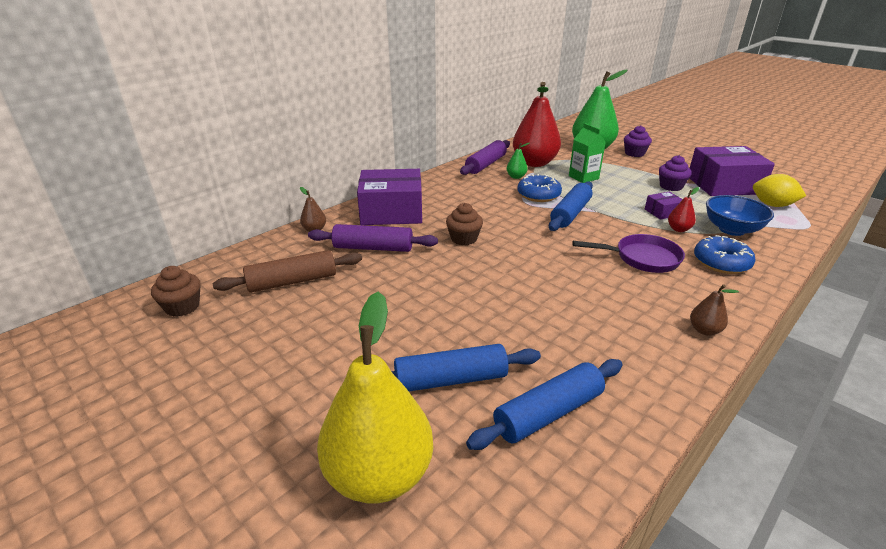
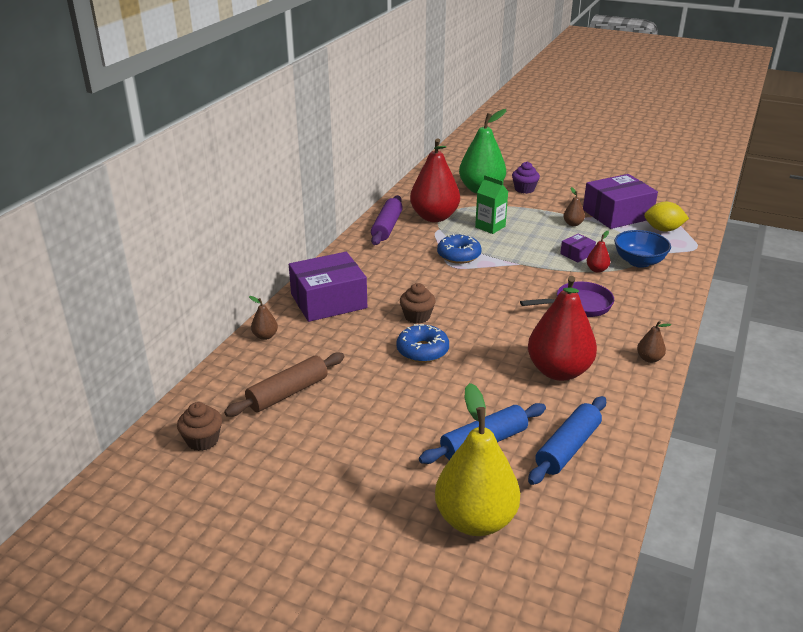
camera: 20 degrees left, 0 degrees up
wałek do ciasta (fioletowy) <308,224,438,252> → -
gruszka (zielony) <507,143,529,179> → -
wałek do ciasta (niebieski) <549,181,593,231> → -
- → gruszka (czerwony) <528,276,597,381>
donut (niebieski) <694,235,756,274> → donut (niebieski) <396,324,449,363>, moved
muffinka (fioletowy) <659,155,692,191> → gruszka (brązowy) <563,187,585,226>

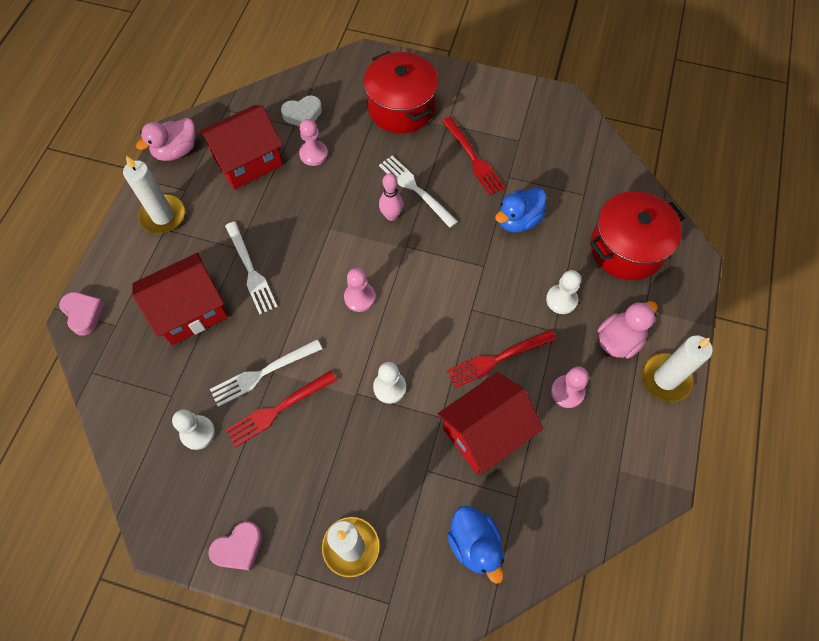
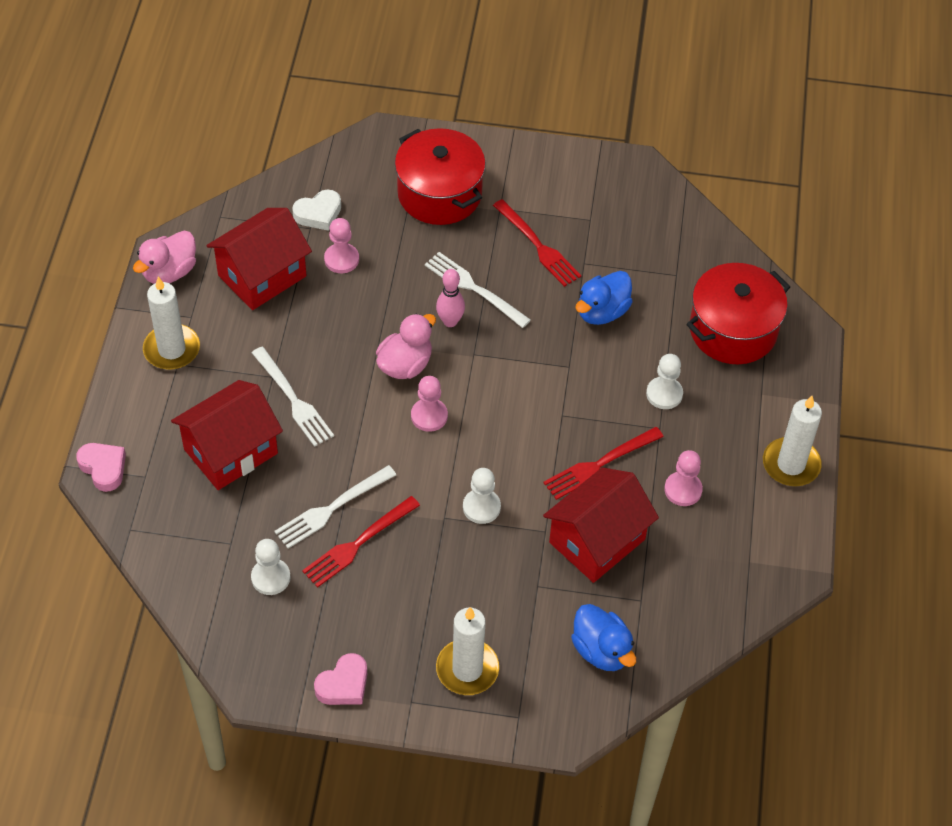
camera: 10 degrees left, 10 degrees down
kaczka (różowy) <598,301,658,359> → kaczka (różowy) <376,313,436,379>, moved

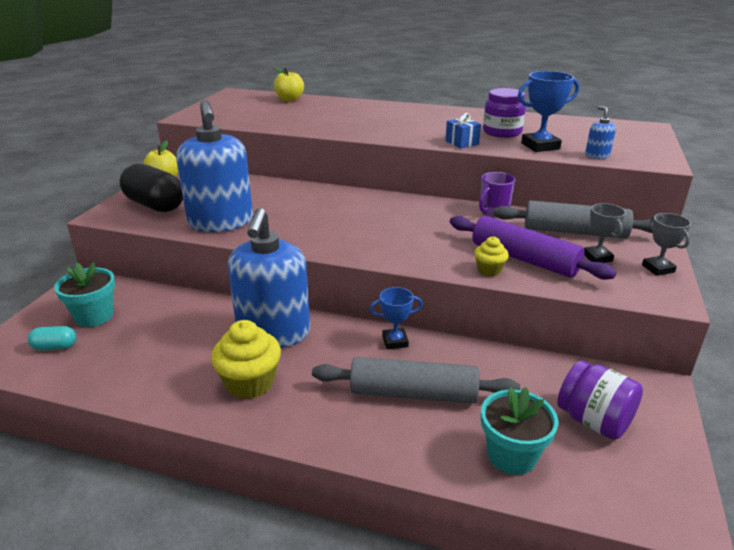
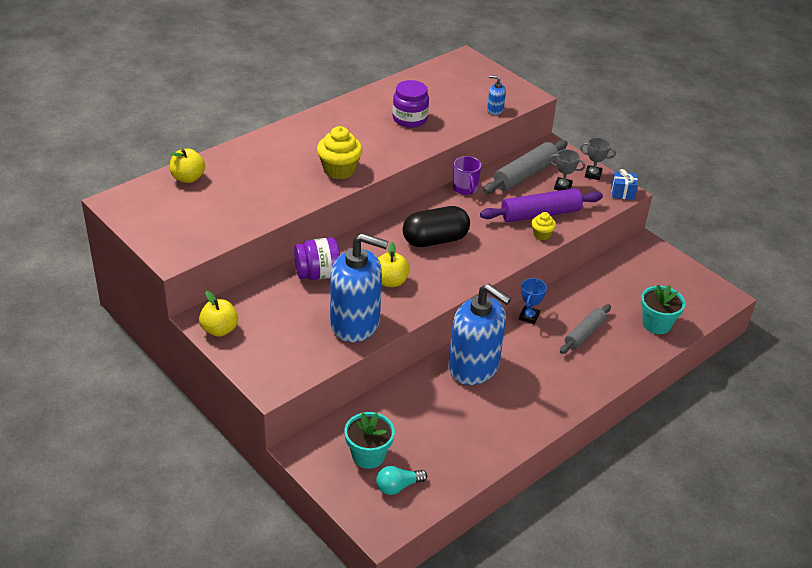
camera: 60 degrees left, 10 degrees up
puchar (niebieski) <518,71,579,152> → -
- → jabłko (żółty) <378,242,410,287>
kapsułka (czarny) <120,163,183,212> → kapsułka (czarny) <403,206,470,247>, moved
muffinka (żółty) <211,320,281,399> → muffinka (żółty) <317,126,363,179>, moved
prezent (niebieski) <445,113,481,148> → prezent (niebieski) <611,169,638,200>, moved
słoik (fioletowy) <557,360,643,440> → słoik (fioletowy) <294,237,340,280>, moved
kapsułka (turkusowy) <28,326,76,350> → żarówka (turkusowy) <376,466,427,495>
wałek do ciasta (szary) <312,357,520,404> → wałek do ciasta (szary) <560,304,611,354>, x0.65

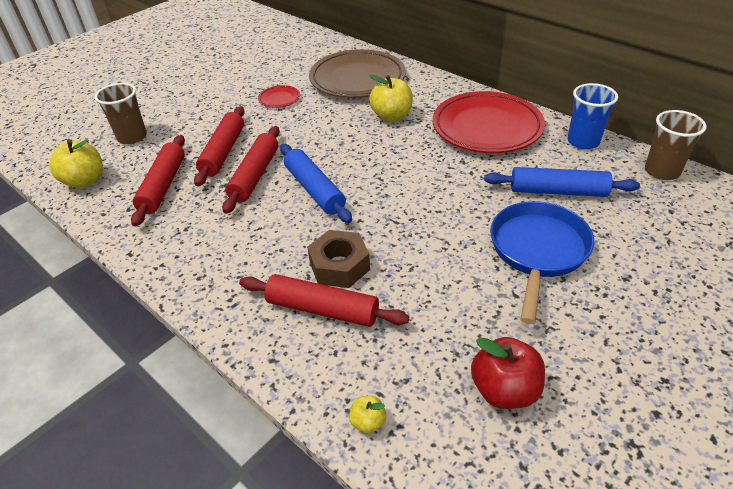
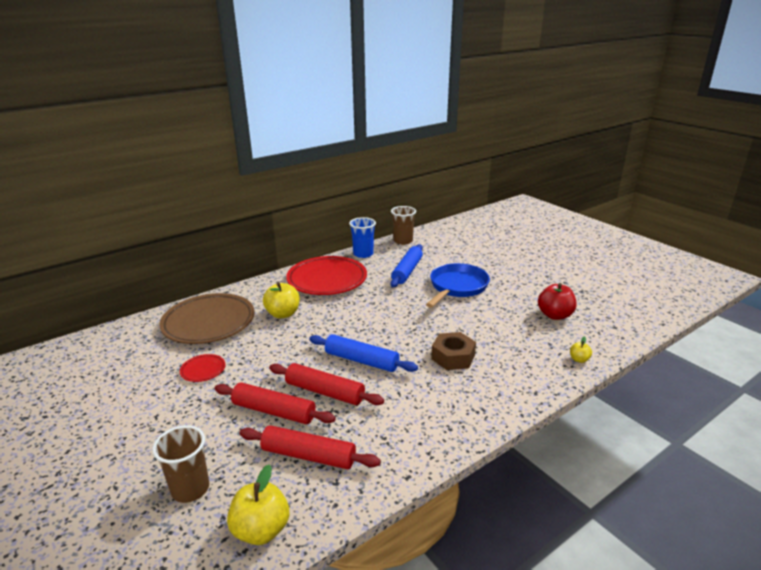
camera: 80 degrees left, 15 degrees down
wałek do ciasta (czerwony) <239,274,409,327> → -
wałek do ciasta (niebieski) <280,144,352,223> → wałek do ciasta (niebieski) <309,334,418,372>, 45 degrees clockwise
patelnia (niebieski) <490,201,595,324> → patelnia (niebieski) <426,263,490,308>, 90 degrees clockwise

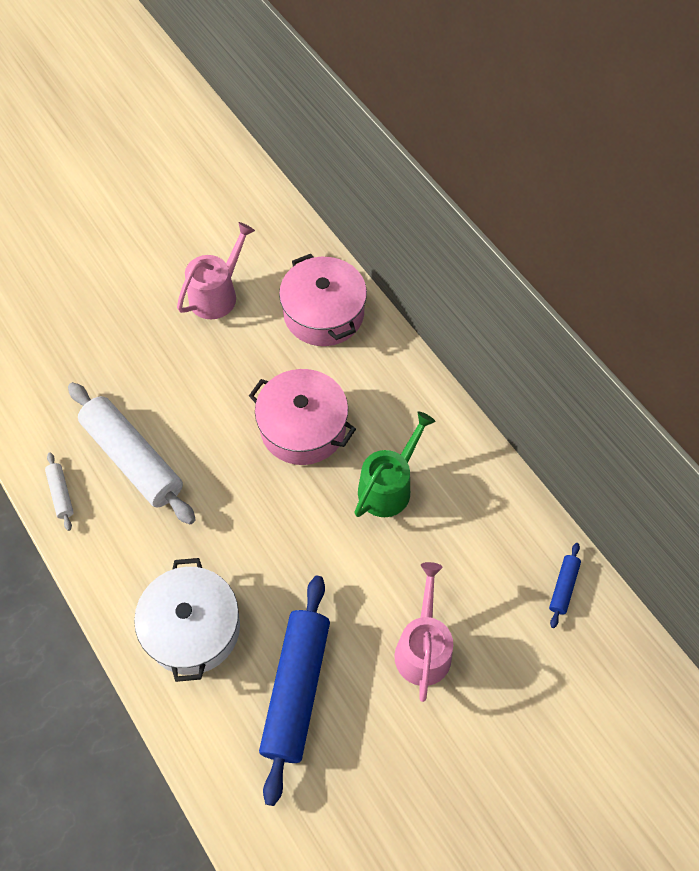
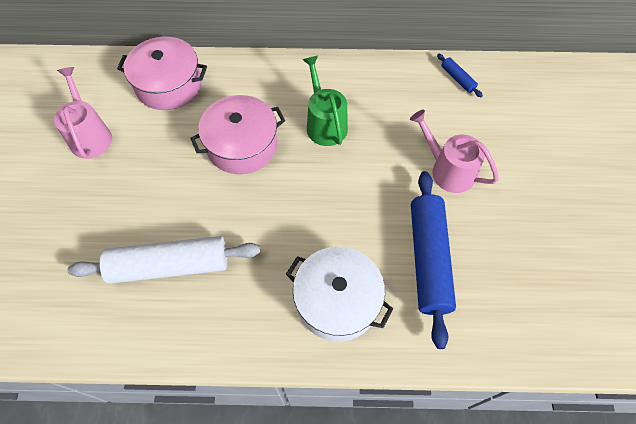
camera: 55 degrees left, 0 degrees up
wałek do ciasta (biały) <45,452,74,531> → -
wałek do ciasta (niebieski) <259,576,330,806> → wałek do ciasta (niebieski) <411,171,456,349>, 45 degrees clockwise

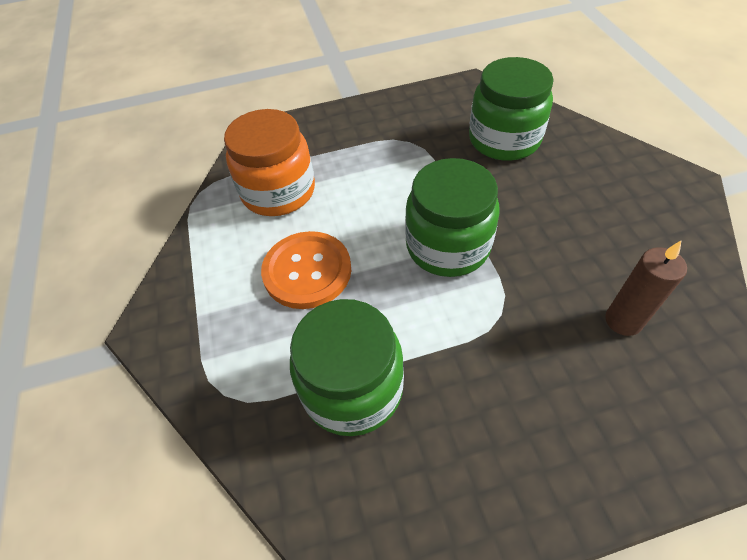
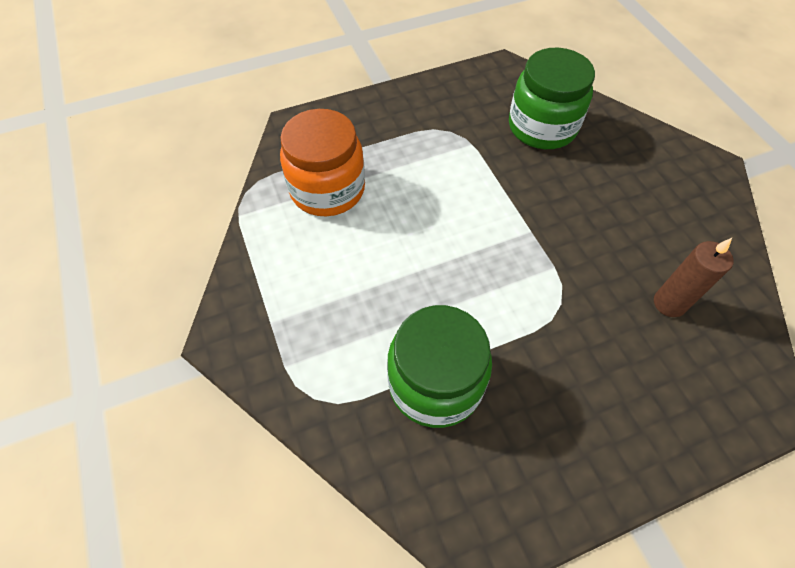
camera: 10 degrees left, 5 degrees up
guzik (pomarańczowy) <261,231,351,309> → -
słoik (zielony) <405,158,499,277> → -

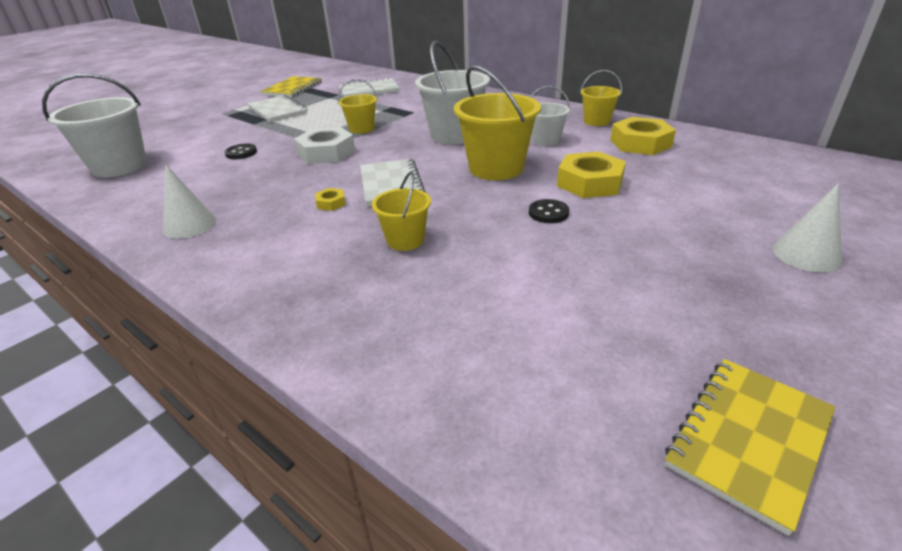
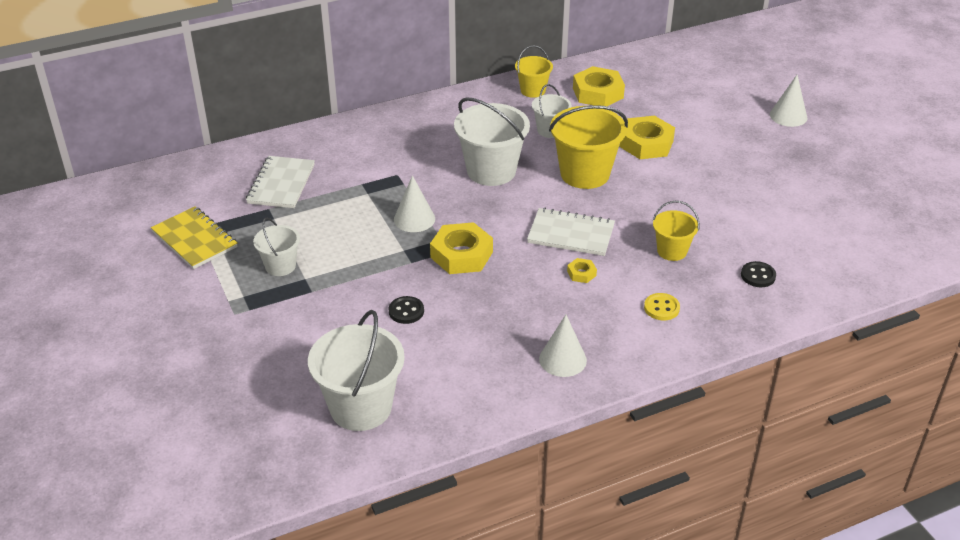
camera: 65 degrees left, 5 degrees up
zeszyt (żółty) <665,359,835,536> → -
- → guzik (żółty) <644,293,680,321>
guzik (czarny) <529,199,569,223> → guzik (czarny) <741,261,776,287>, moved
zeszyt (biały) <247,95,308,122> → wiadro (biały) <253,218,300,276>
wiadro (żółty) <338,79,378,134> → stożek (biały) <394,175,435,232>
nakrętka (biały) <294,127,356,164> → nakrętka (żółty) <430,222,493,274>

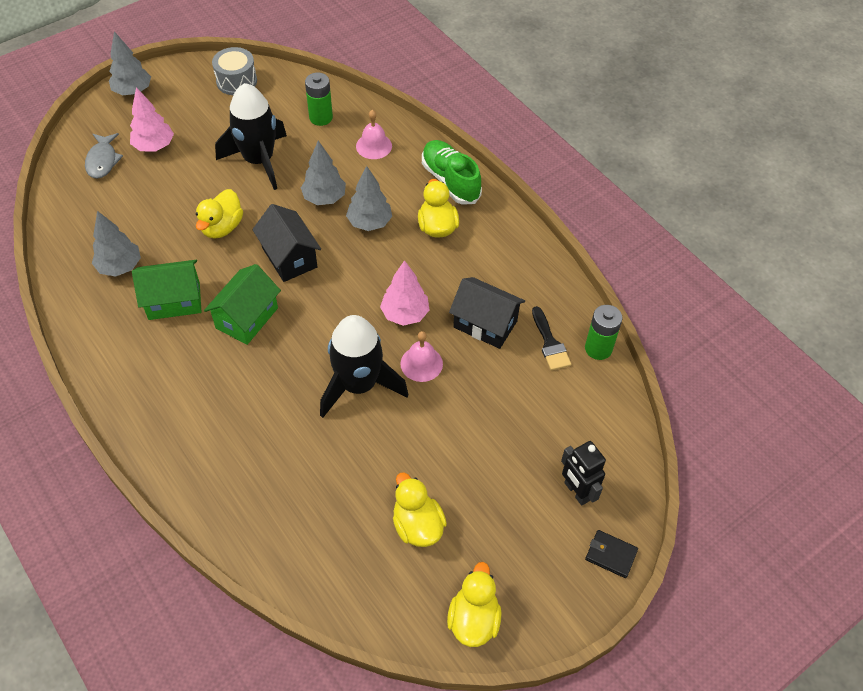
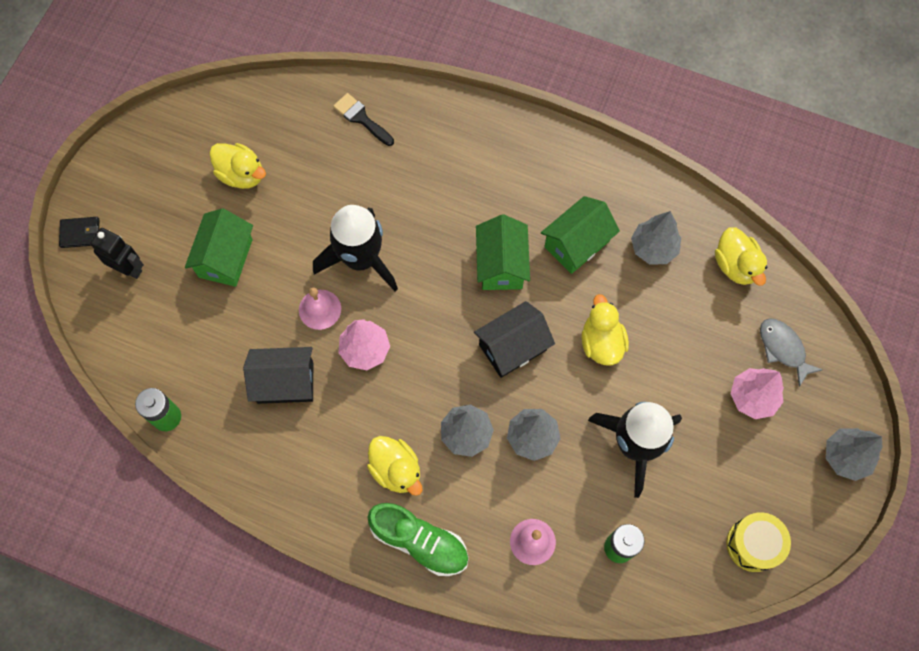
camera: 150 degrees right, 15 degrees up
- → domek (zielony) <185,208,253,287>
kaczka (żółty) <447,562,501,647> → kaczka (żółty) <715,227,767,286>, moved
pędzel (czarny) <532,306,571,370> → pędzel (czarny) <333,93,394,146>, moved
bęben (szary) <212,47,257,95> → bęben (żółty) <726,512,791,572>
domek (czarny) <252,204,321,282> → domek (czarny) <474,301,555,378>, 60 degrees counterclockwise

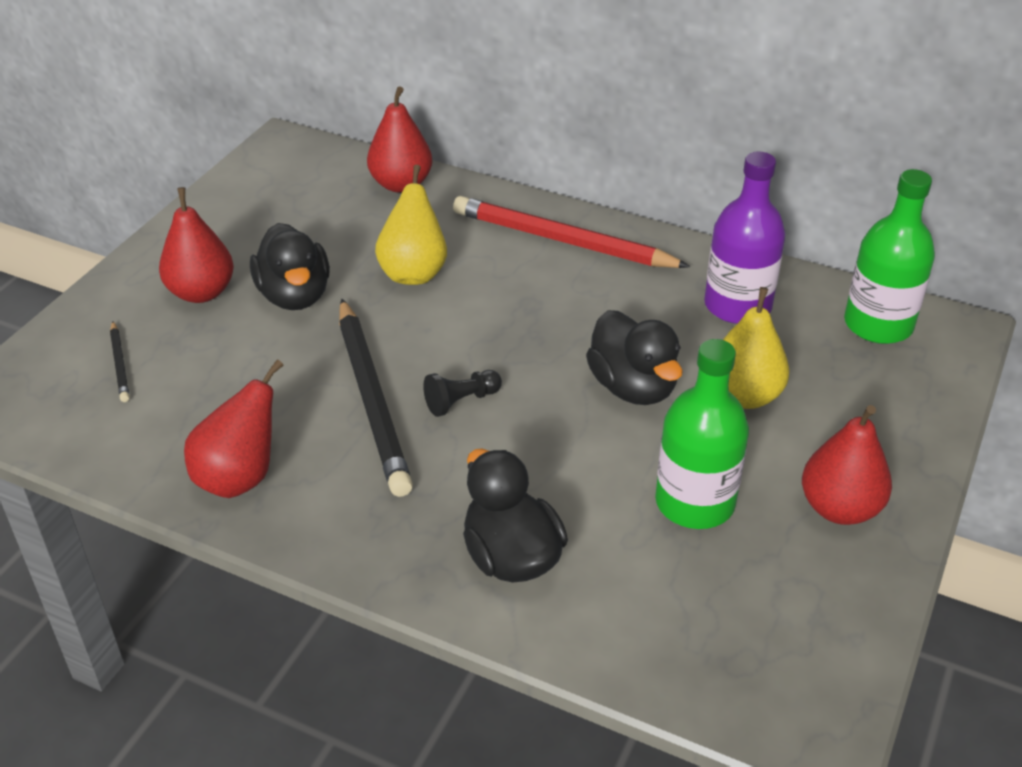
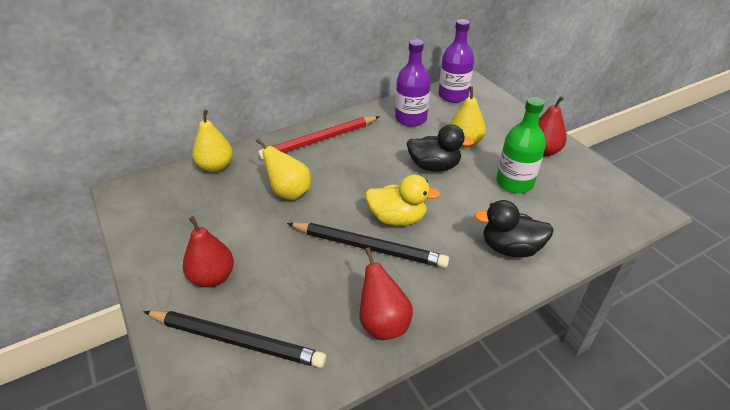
camera: 55 degrees left, 0 degrees up
kaczka (czarny) <250,223,330,310> → -
pionek (czarny) <423,370,502,417> → kaczka (żółty) <365,175,441,226>
gruszka (czerwony) <367,86,432,193> → gruszka (żółty) <192,109,233,172>
butelka (zielony) <844,169,935,344> → butelka (fioletowy) <438,19,474,103>
ołówek (czarny) <110,321,130,402> → ołówek (czarny) <143,311,326,368>, x2.27

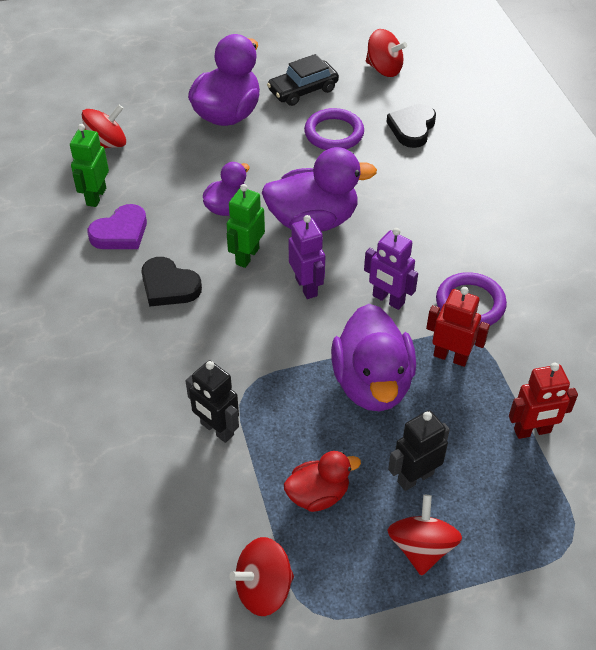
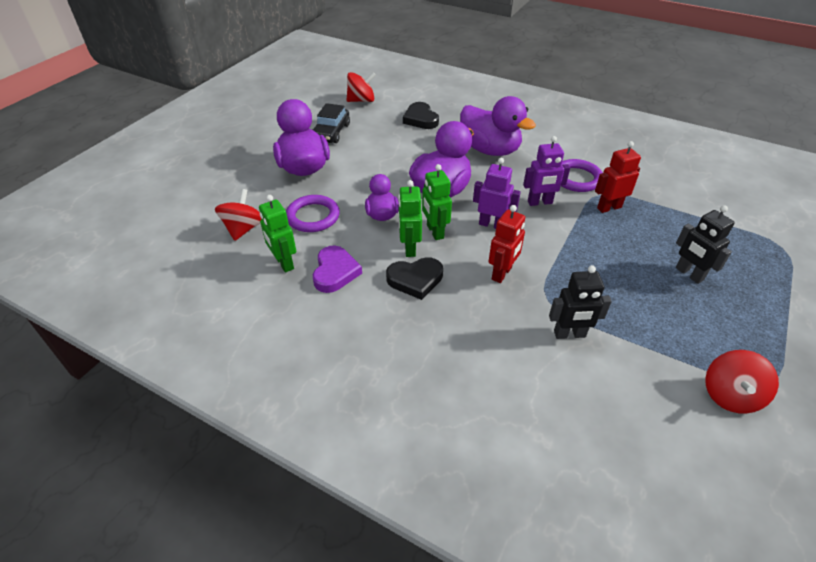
camera: 45 degrees left, 5 degrees down
kaczka (czerwony) <284,451,361,512> → -
bączek (czerwony) <387,495,462,576> → -
- → robot (zielony) <398,180,422,257>
pierścień (fioletowy) <304,108,364,150> → pierścień (fioletowy) <286,195,340,232>, moved
kaczka (fioletowy) <331,304,416,411> → kaczka (fioletowy) <460,96,536,156>, moved
robot (czerwony) <509,363,578,439> → robot (czerwony) <488,205,525,283>, moved
robot (czarny) <388,410,450,491> → robot (czarny) <676,205,735,284>, 45 degrees counterclockwise

